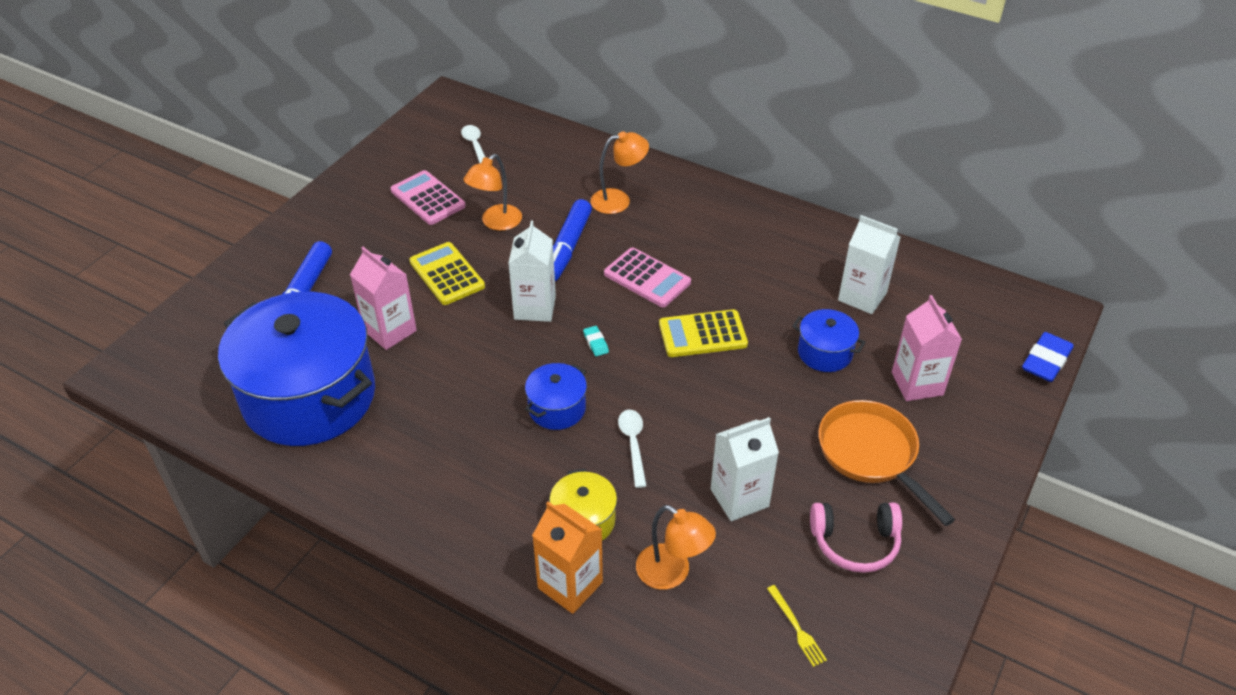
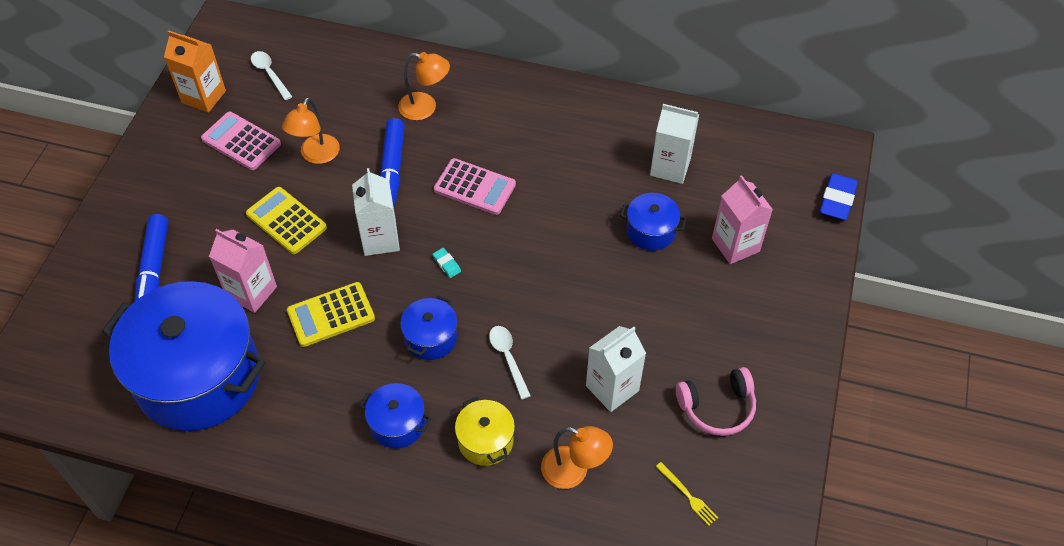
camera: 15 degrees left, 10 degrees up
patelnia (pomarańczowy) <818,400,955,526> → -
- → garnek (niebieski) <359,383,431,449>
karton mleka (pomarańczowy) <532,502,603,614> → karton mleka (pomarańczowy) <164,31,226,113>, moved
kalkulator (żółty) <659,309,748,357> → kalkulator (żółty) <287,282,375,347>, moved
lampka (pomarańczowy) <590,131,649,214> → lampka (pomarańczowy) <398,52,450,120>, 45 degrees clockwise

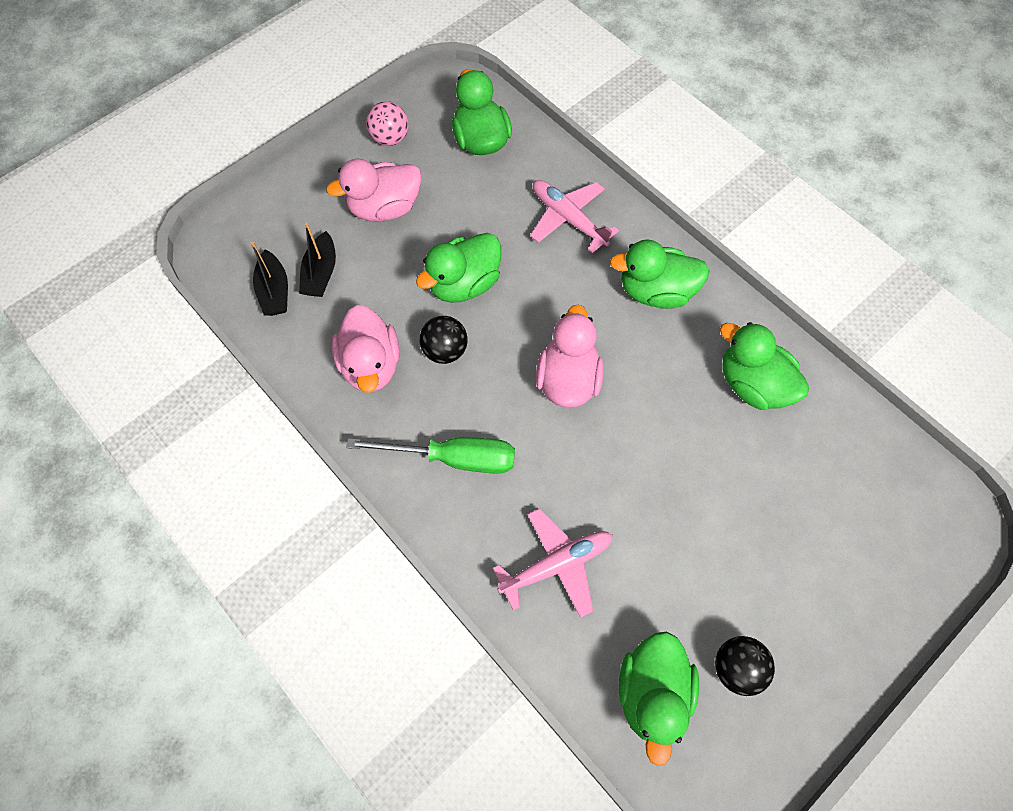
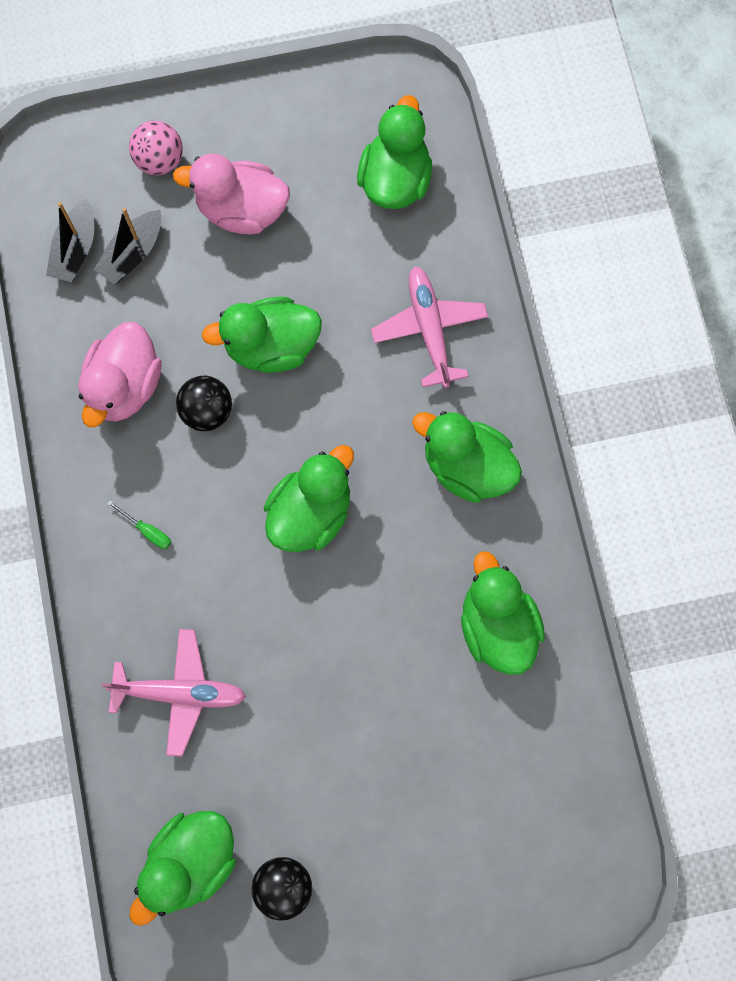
camera: 30 degrees right, 10 degrees up
piłka (różowy) <366,101,409,146> → piłka (różowy) <129,121,183,175>, moved
kaczka (różowy) <536,304,604,407> → kaczka (zielony) <264,445,354,552>
śrubokręt (zielony) <346,437,515,474> → śrubokręt (zielony) <107,501,171,549>, x0.41

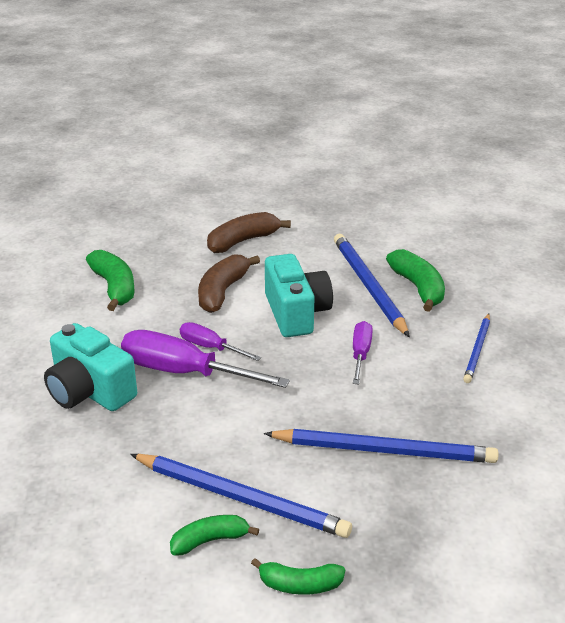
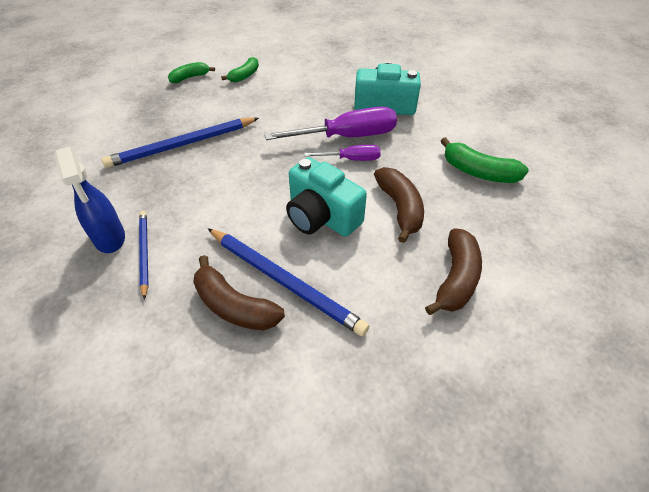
camera: 145 degrees right, 15 degrees up
ołówek (niebieski) <130,454,352,538> → -
śrubokręt (fioletowy) <353,321,373,384> → -
- → spryskiwacz (niebieski) <54,147,125,253>
banan (zielony) <386,249,445,312> → banan (brązowy) <193,255,285,331>

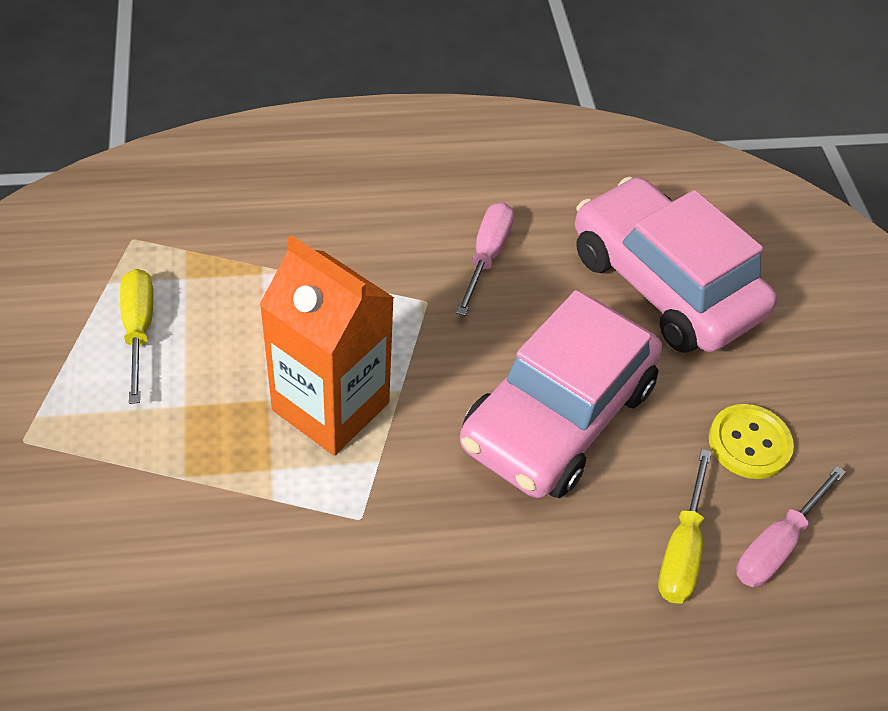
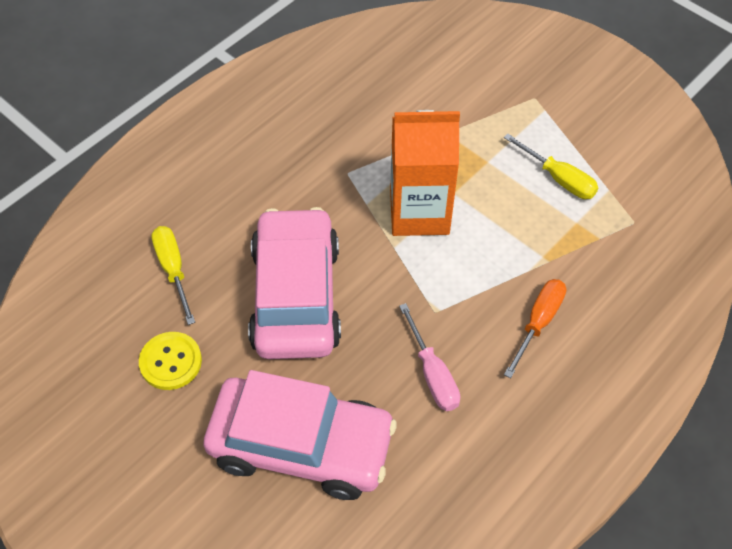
camera: 145 degrees right, 5 degrees up
śrubokręt (różowy) <736,466,846,587> → -
- → śrubokręt (pomarańczowy) <504,279,566,378>

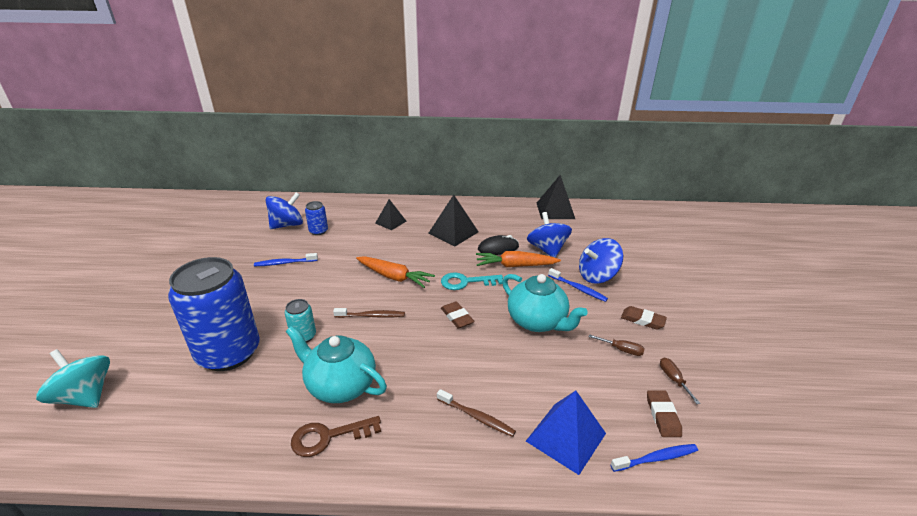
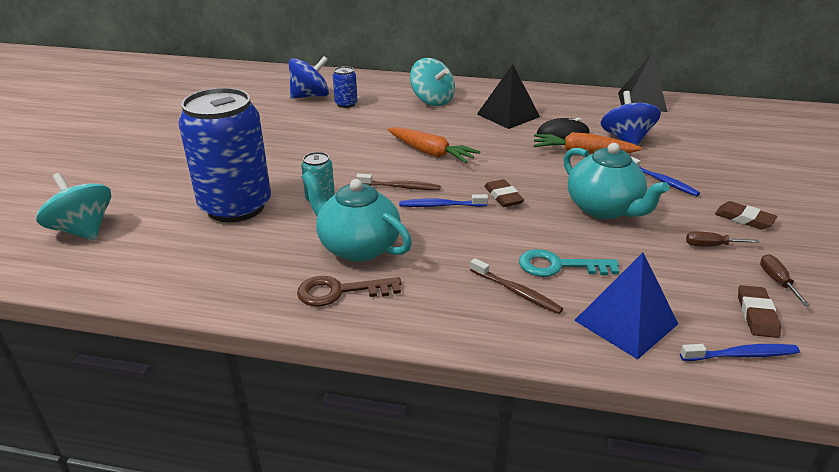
camera: 10 degrees right, 0 degrees up
bączek (niebieski) <579,238,623,284> → -
szczoteczka do zębów (niebieski) <254,253,318,266> → szczoteczka do zębów (niebieski) <399,194,488,207>, moved
klucz (turkusowy) <441,273,503,290> → klucz (turkusowy) <519,249,619,277>, moved
piramida (czarny) <375,199,406,230> → bączek (turkusowy) <410,58,455,106>
śrubokręt (brązowy) <589,334,645,356> → śrubokręt (brązowy) <686,232,760,247>, 150 degrees clockwise

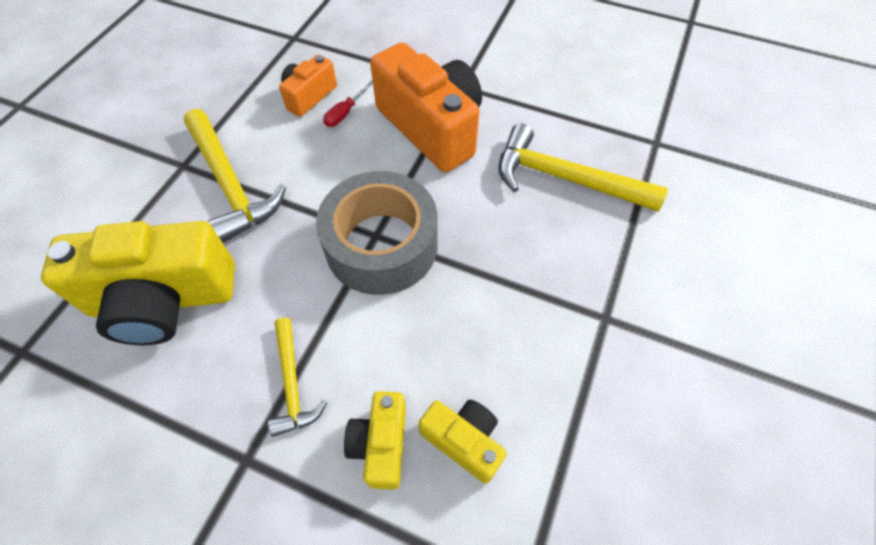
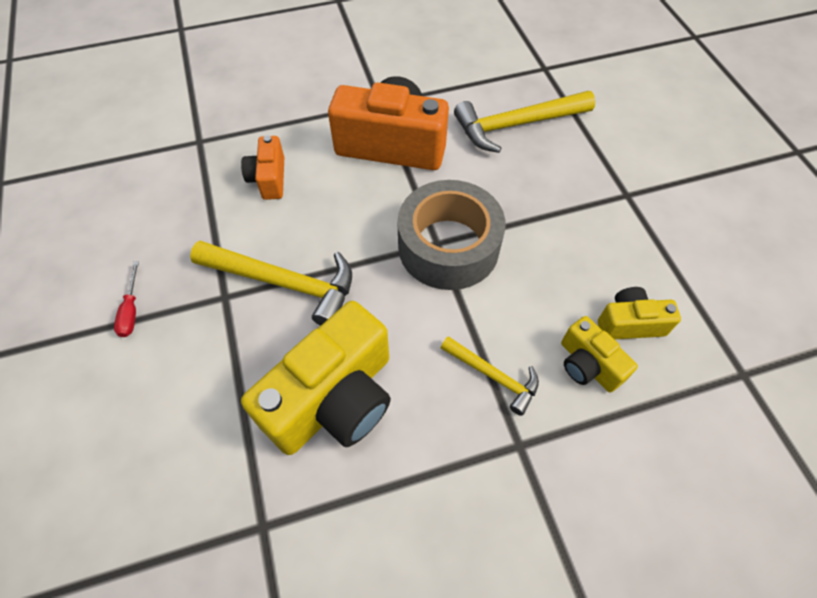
camera: 40 degrees left, 0 degrees up
śrubokręt (czerwony) <323,80,373,127> → śrubokręt (czerwony) <114,261,139,337>, moved

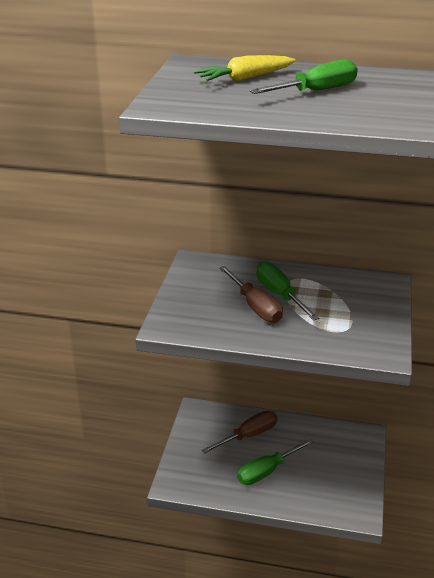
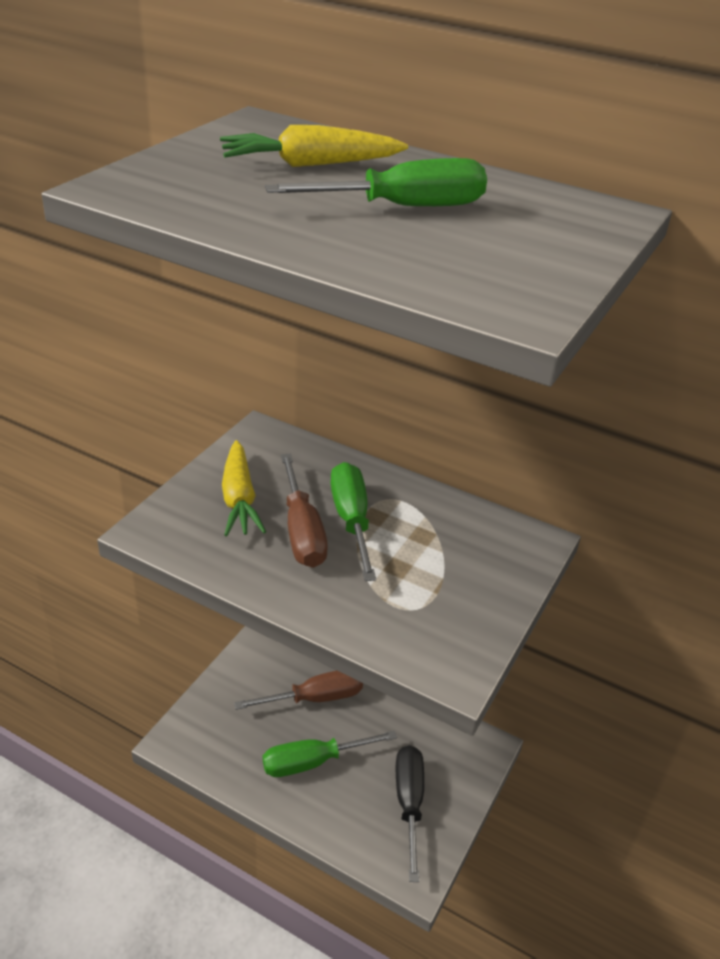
camera: 15 degrees right, 5 degrees up
- → marchewka (żółty) <222,440,266,536>
- → śrubokręt (czarny) <396,745,424,882>

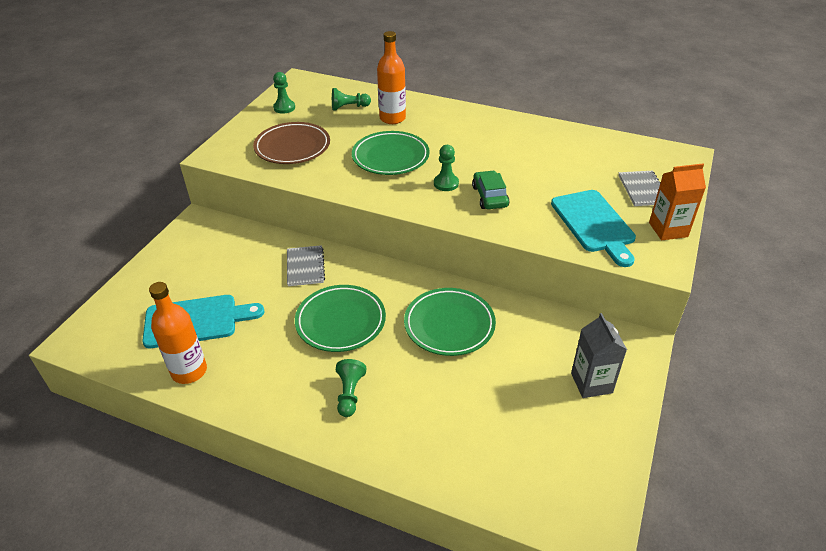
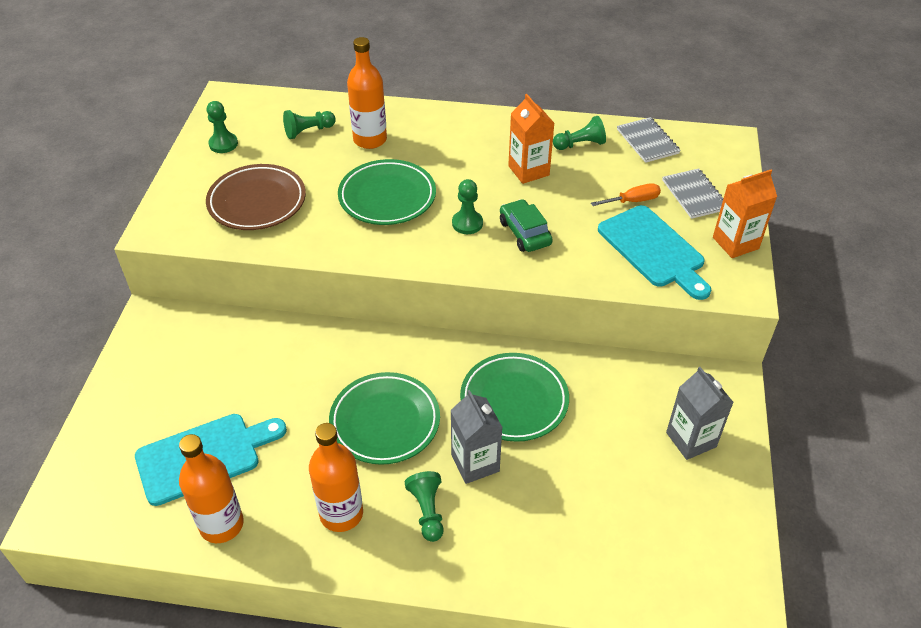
camera: 15 degrees left, 5 degrees up
- → butelka (pomarańczowy) <309,423,363,532>
- → karton mleka (szary) <451,390,503,484>
- → karton mleka (pomarańczowy) <508,94,554,184>
- → pionek (zielony) <553,116,606,150>
- → śrubokręt (pomarańczowy) <591,183,661,206>
zeszyt (szary) <287,245,325,286> → zeszyt (szary) <617,117,681,163>, moved

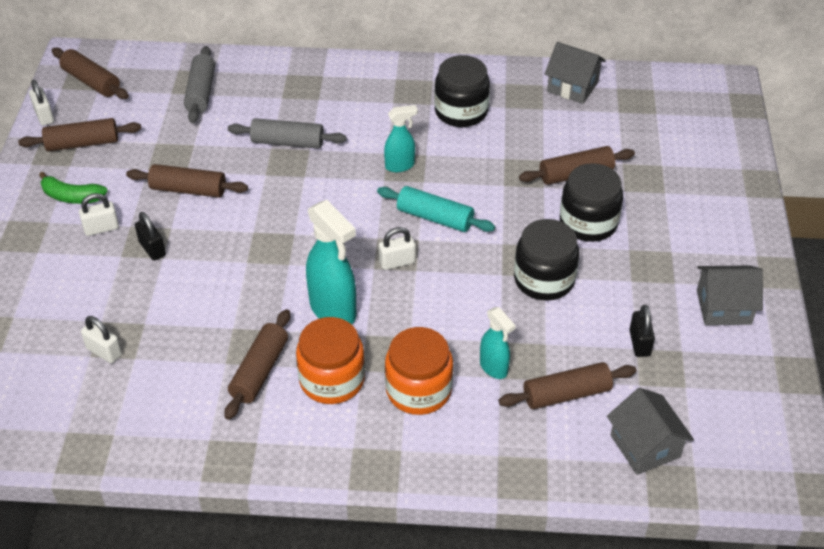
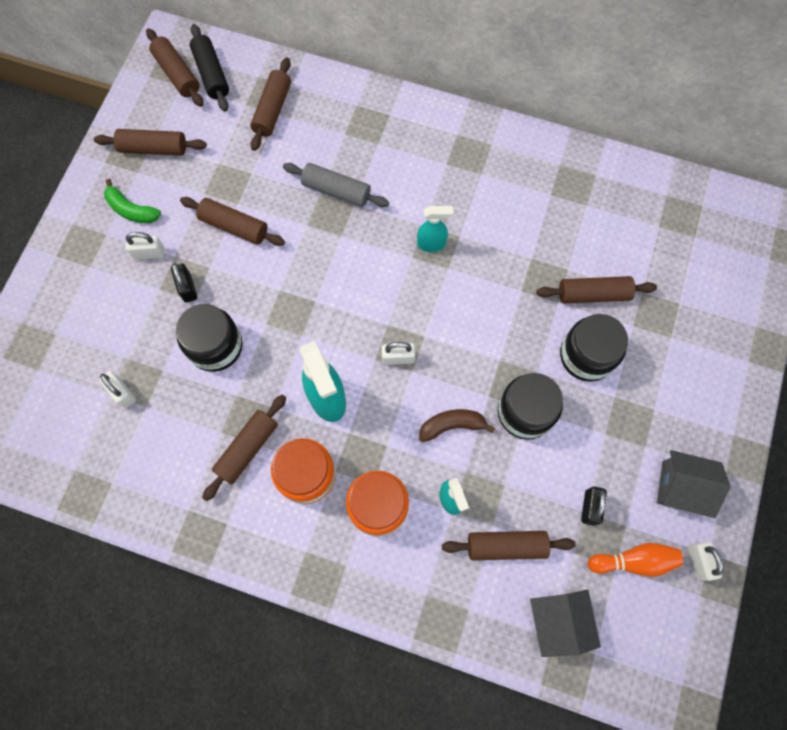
camera: 15 degrees right, 25 degrees up
wałek do ciasta (turkusowy) <377,186,495,232> → -
domek (szary) <545,42,606,104> → -
- → wałek do ciasta (czarny) <190,24,229,112>
- → banan (brązowy) <419,409,495,442>
- → kręgiel (pomarańczowy) <588,543,683,577>
kłódka (biały) <29,80,54,126> → kłódka (biały) <688,542,723,581>, moved
słoik (czarny) <434,55,490,127> → słoik (czarny) <176,304,243,372>, moved
wałek do ciasta (szary) <184,46,215,123> → wałek do ciasta (brązowy) <250,57,291,151>

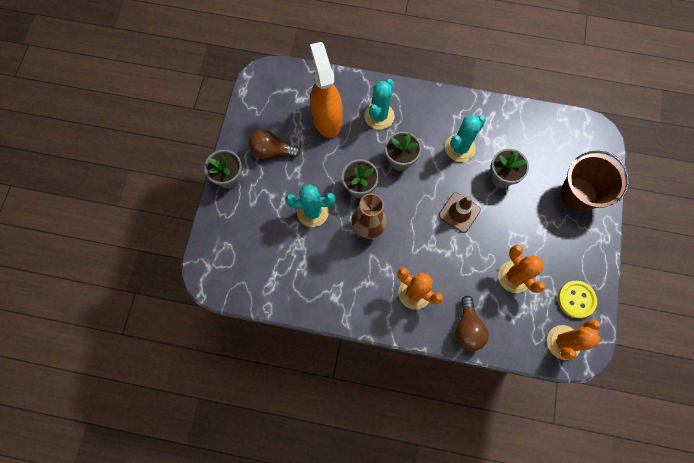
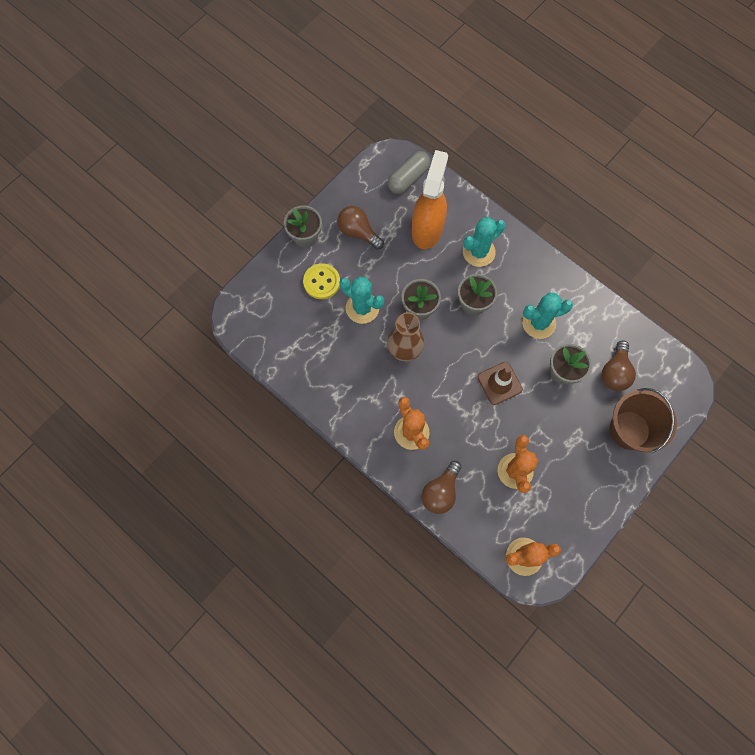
camera: 30 degrees right, 0 degrees up
- → kapsułka (szary) <388,151,430,194>
- → żarówka (brązowy) <601,341,636,391>
guzik (żółty) <558,281,597,318> → guzik (żółty) <303,263,340,299>, moved

